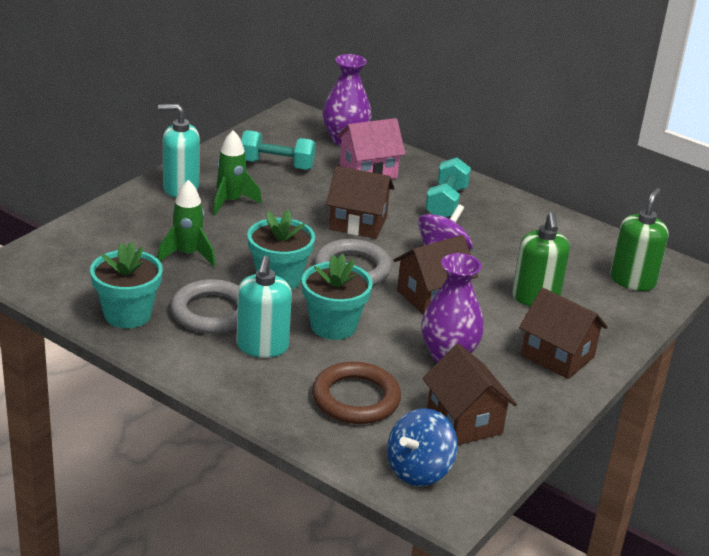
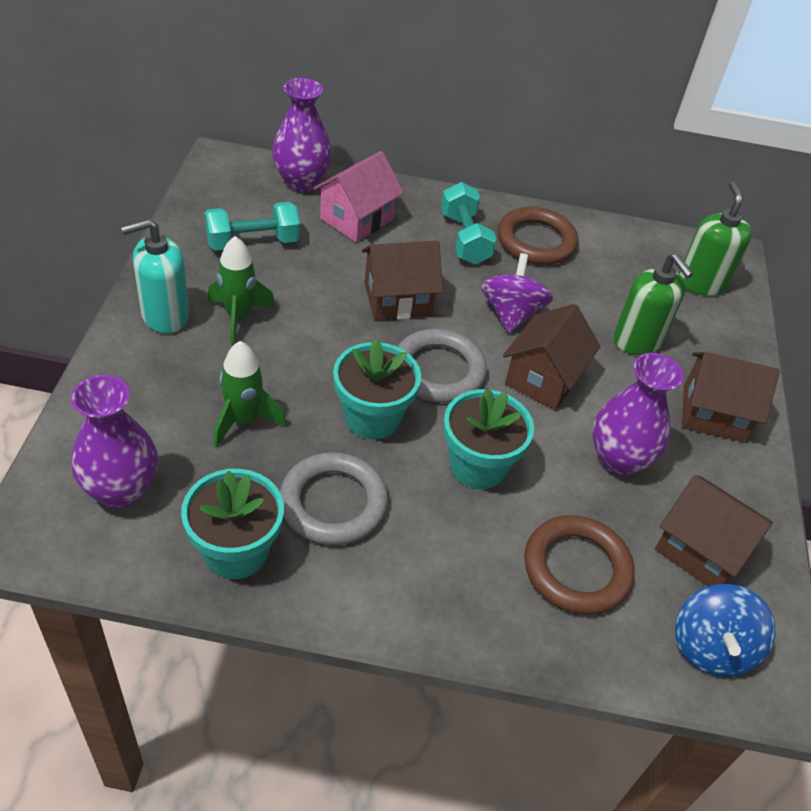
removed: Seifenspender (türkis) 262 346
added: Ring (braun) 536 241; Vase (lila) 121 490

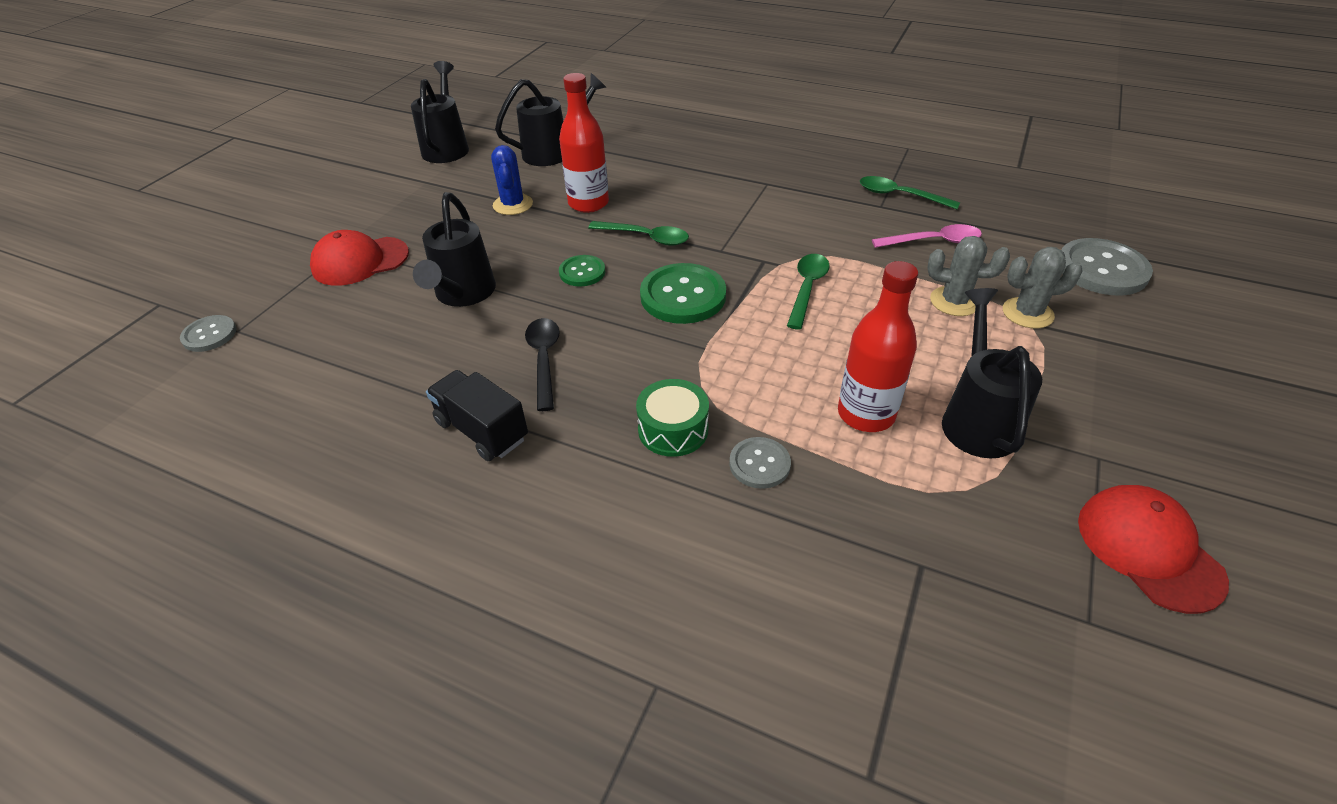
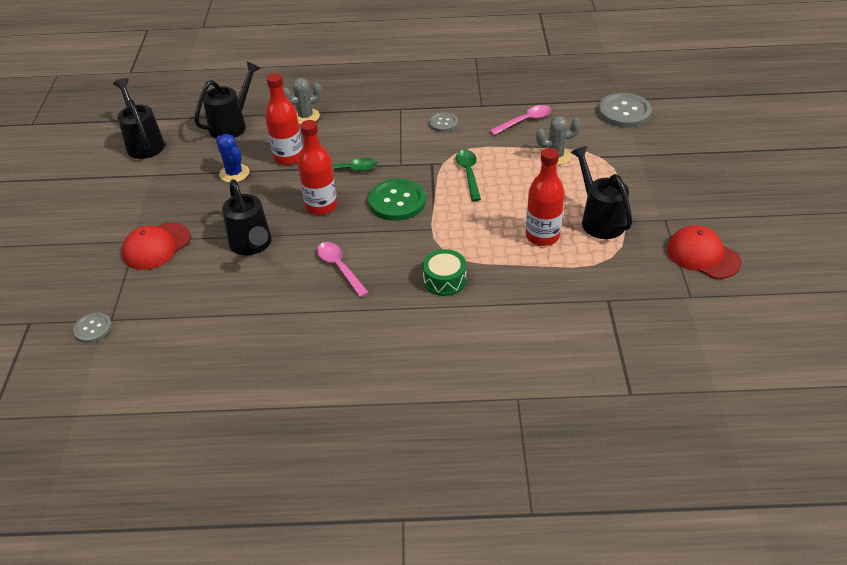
removed: Löffel (grün) 900 195; Lastwagen (schwarz) 482 430
moved: Kaktus (grau) 1027 313 to 305 116; Knopf (grau) 759 464 to 443 123
replaced: Knopf (grün) 582 272 to Flasche (rot) 321 206
recoloured: Löffel (schwarz) 544 360 to Löffel (rosa) 339 268

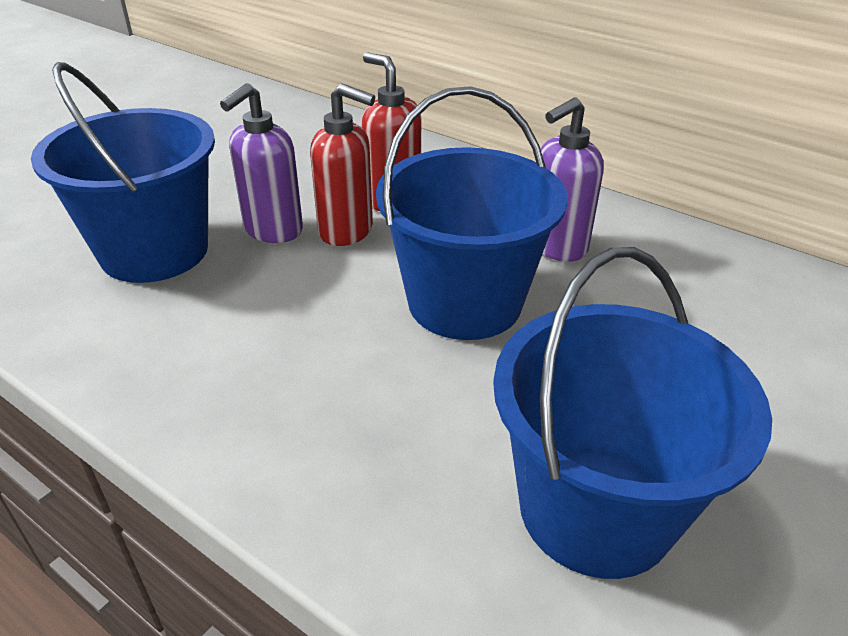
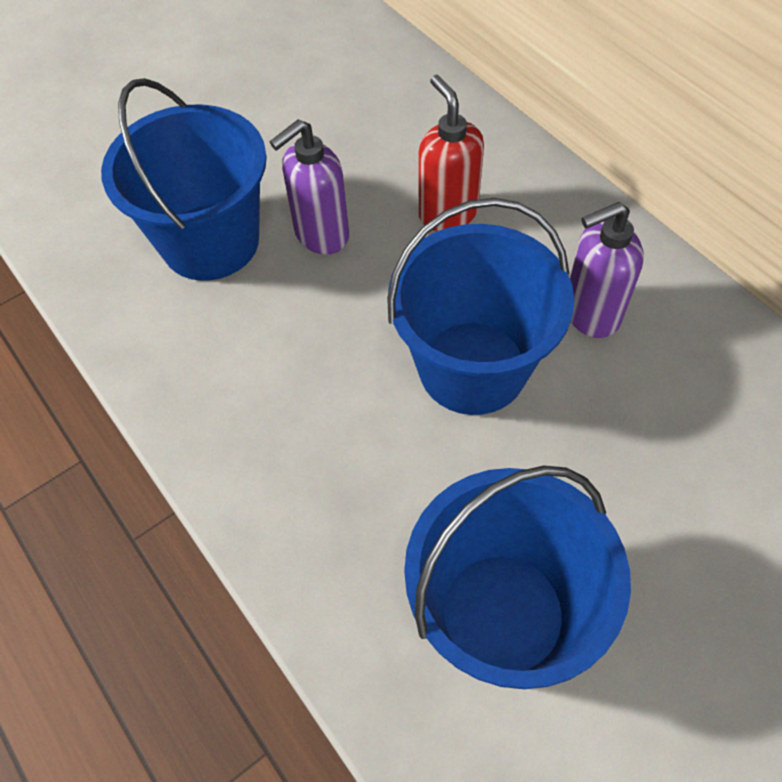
removed: Seifenspender (rot) 347 231

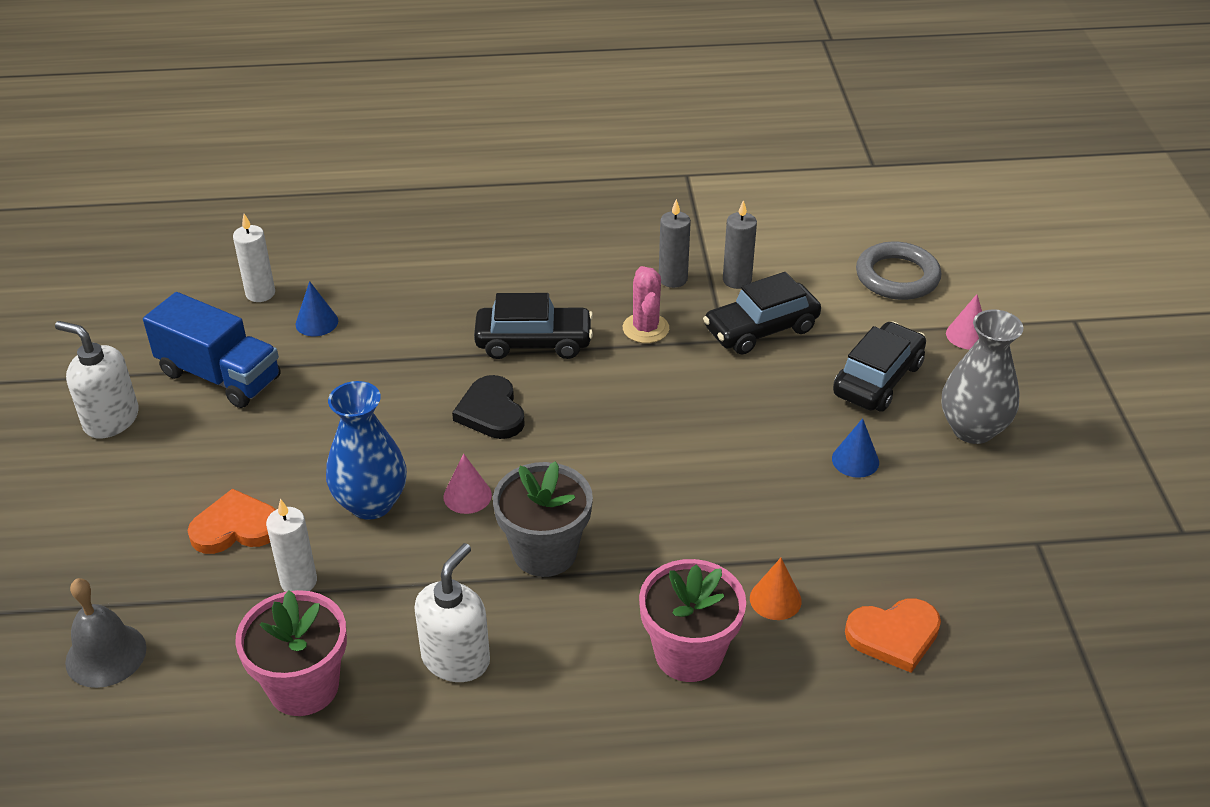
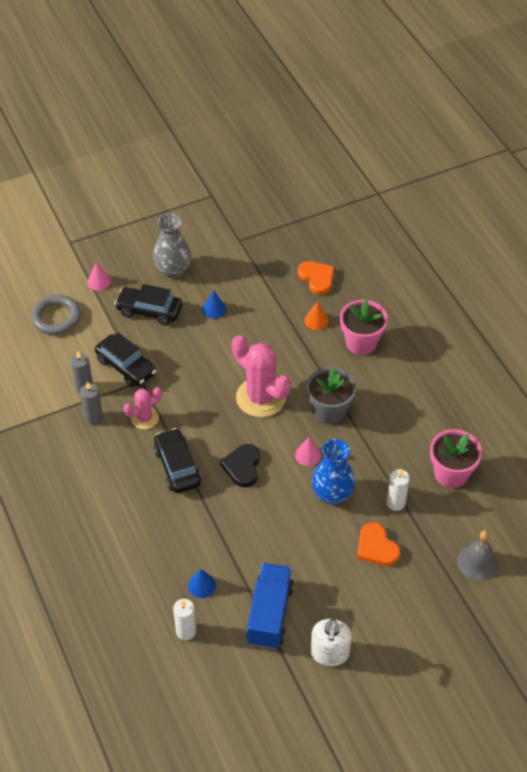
removed: Seifenspender (weiß) 456 659
added: Kaktus (rosa) 261 397
turned: Herz (schwarz) 491 412 = 242 466 135 degrees clockwise

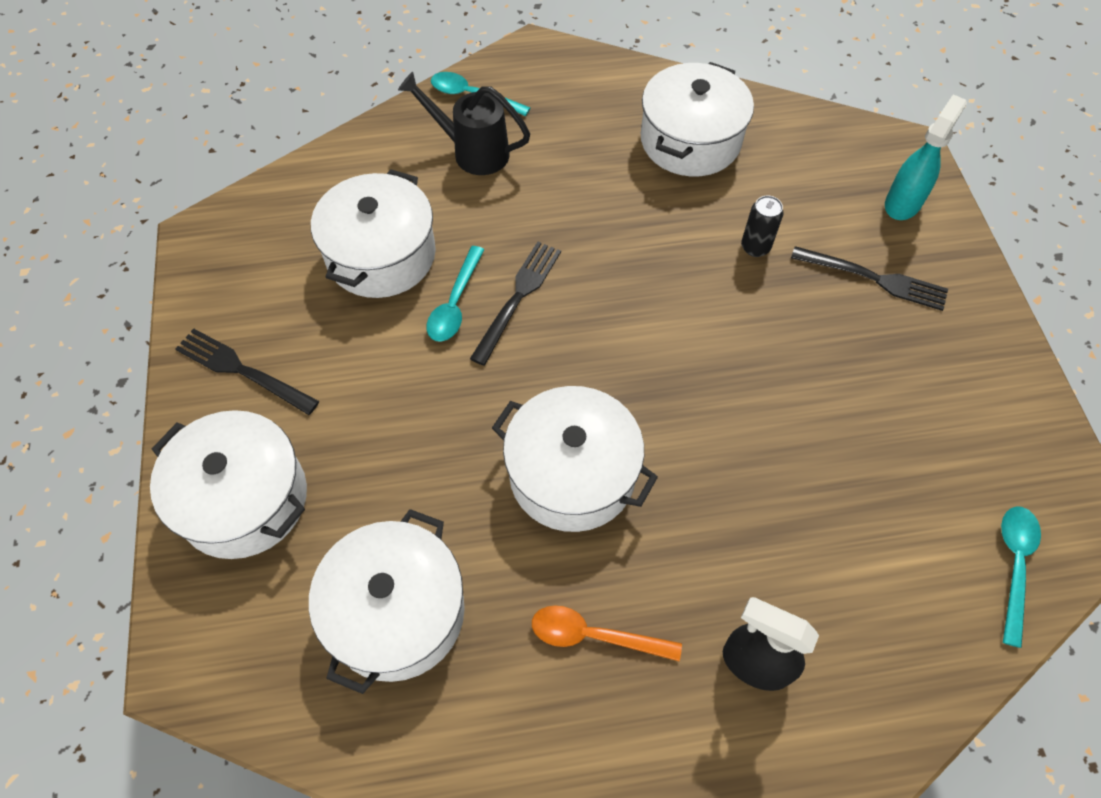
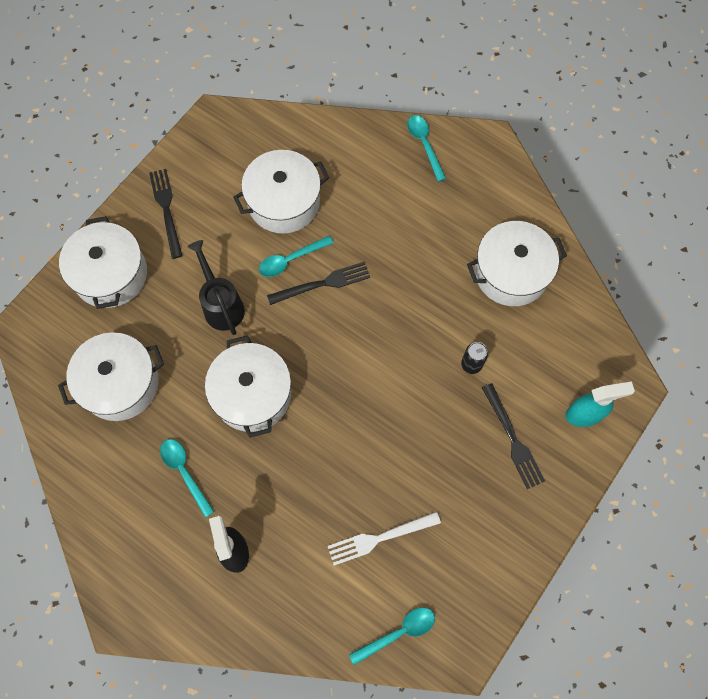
added: Gabel (weiß) 379 538
moved: Gießkanne (schwarz) 473 152 to 221 305
recoloured: Löffel (orange) 594 636 to Löffel (türkis) 184 472

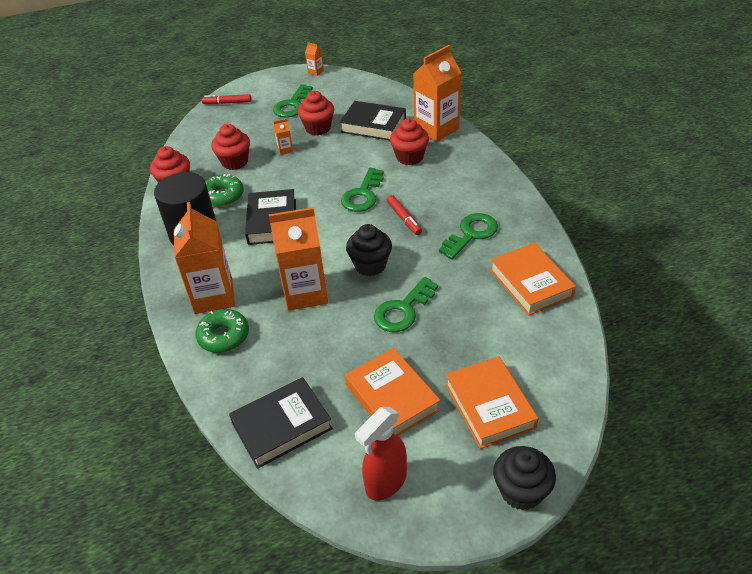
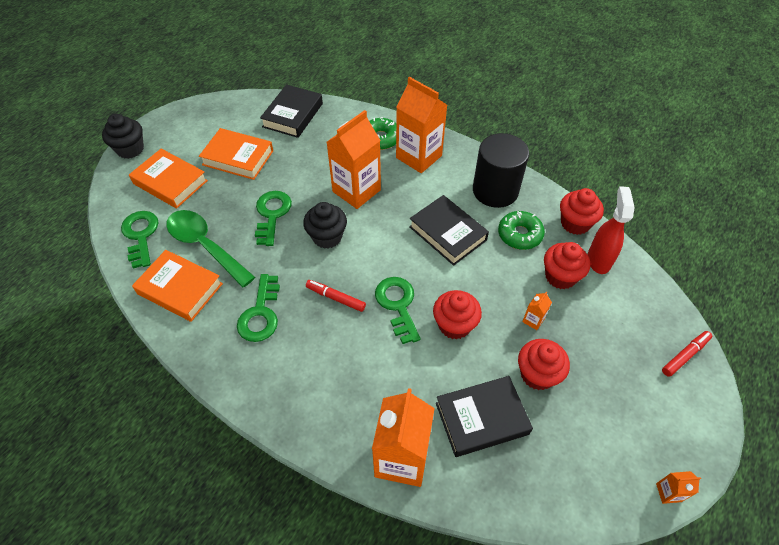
added: Löffel (grün) 205 246
moved: Schlüssel (grün) 292 105 to 140 235; Muffin (rot) 409 157 to 454 325; Sprühflasche (rot) 385 483 to 599 259

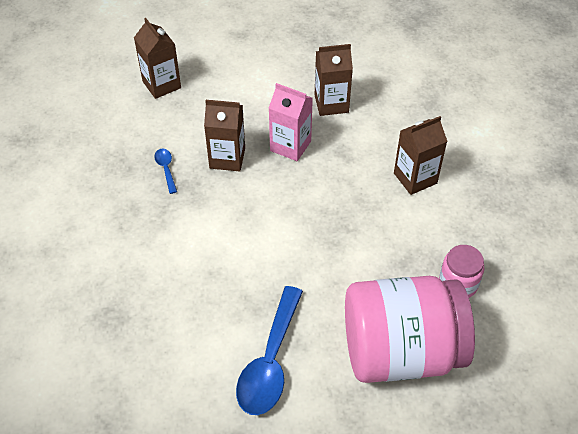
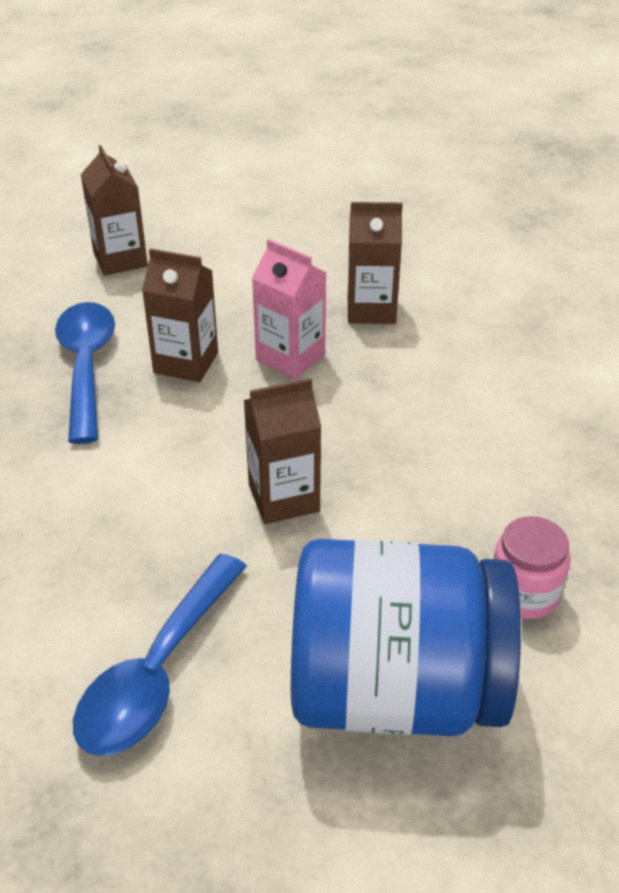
moved: Getränkekarton (braun) 415 178 to 283 498
recoloured: Einmachglas (rosa) 400 351 to Einmachglas (blau) 395 689
resized: Löffel (blau) 166 169 = 86 366 x2.22

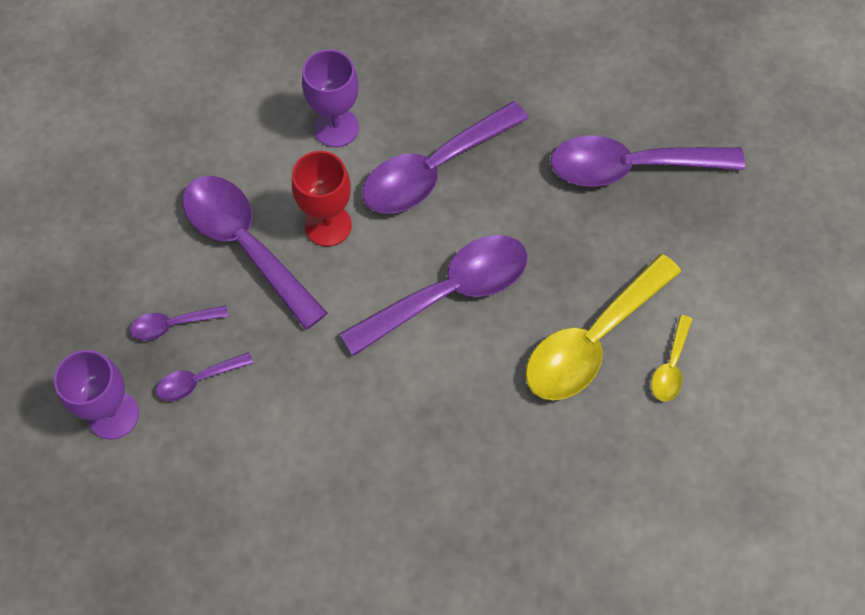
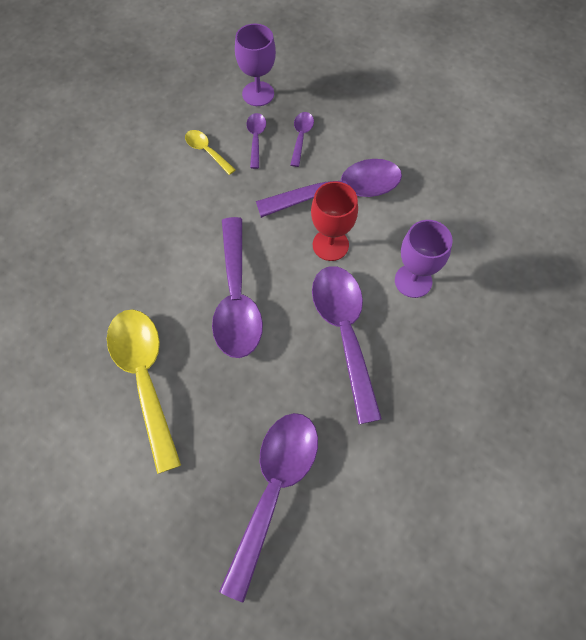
moved: Löffel (gelb) 670 366 to 206 151

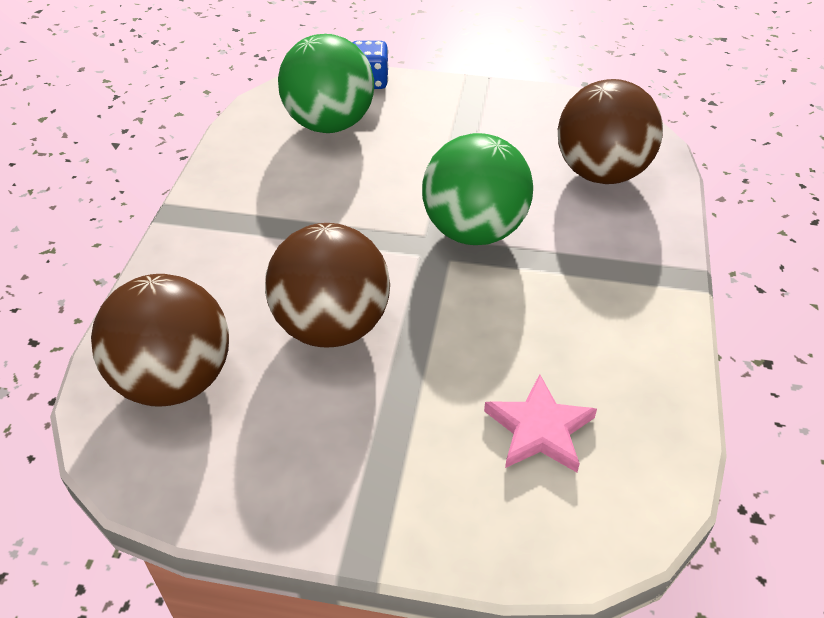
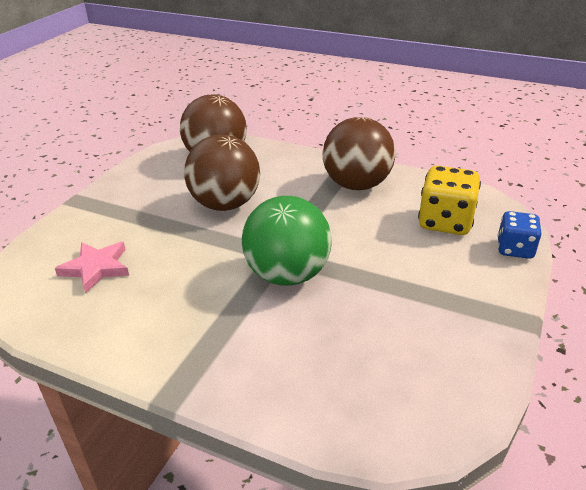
moved: Ball (braun) 601 173 to 357 185
replaced: Ball (grün) 329 124 to Spielwürfel (gelb) 445 222

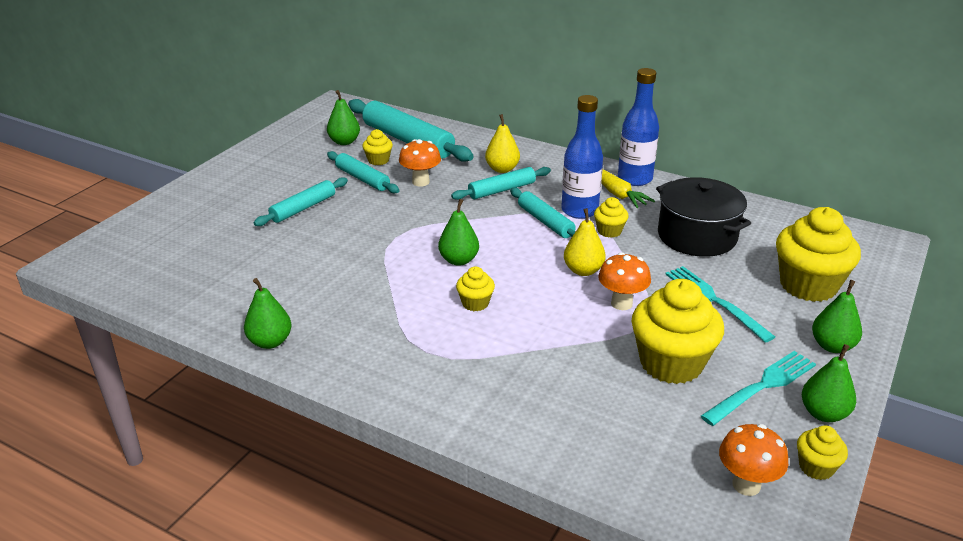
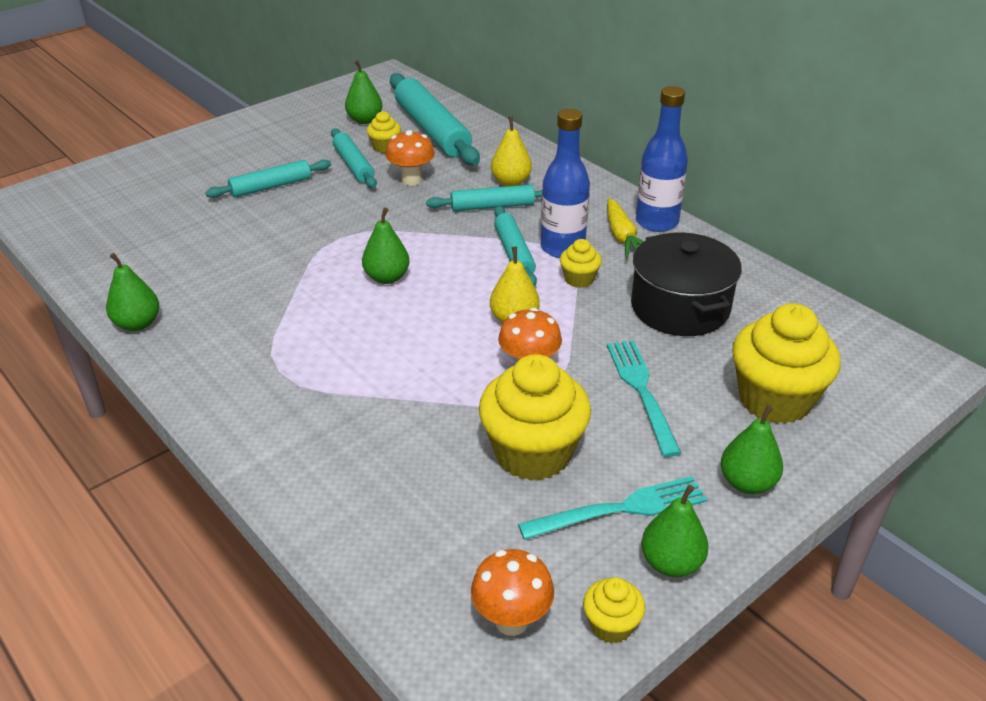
removed: Muffin (gelb) 475 303

